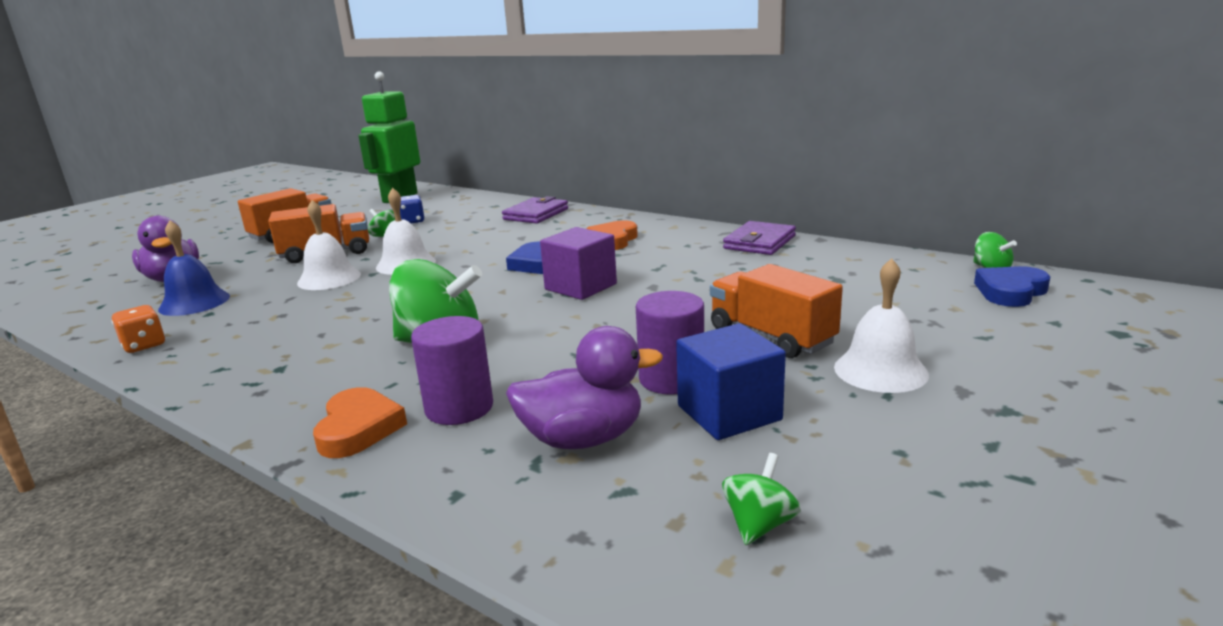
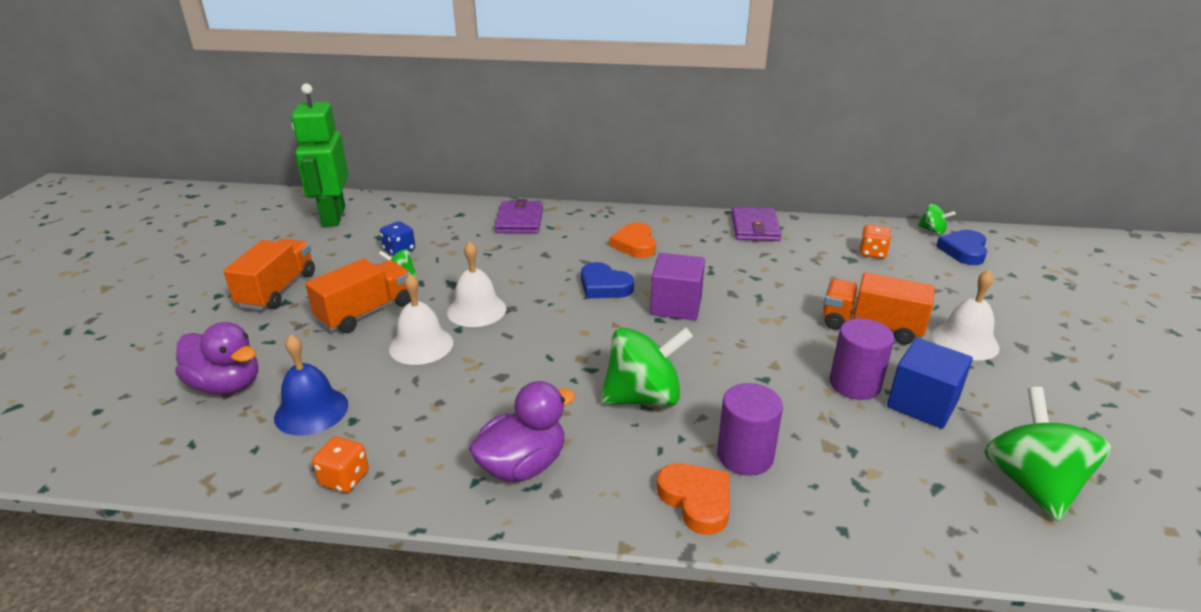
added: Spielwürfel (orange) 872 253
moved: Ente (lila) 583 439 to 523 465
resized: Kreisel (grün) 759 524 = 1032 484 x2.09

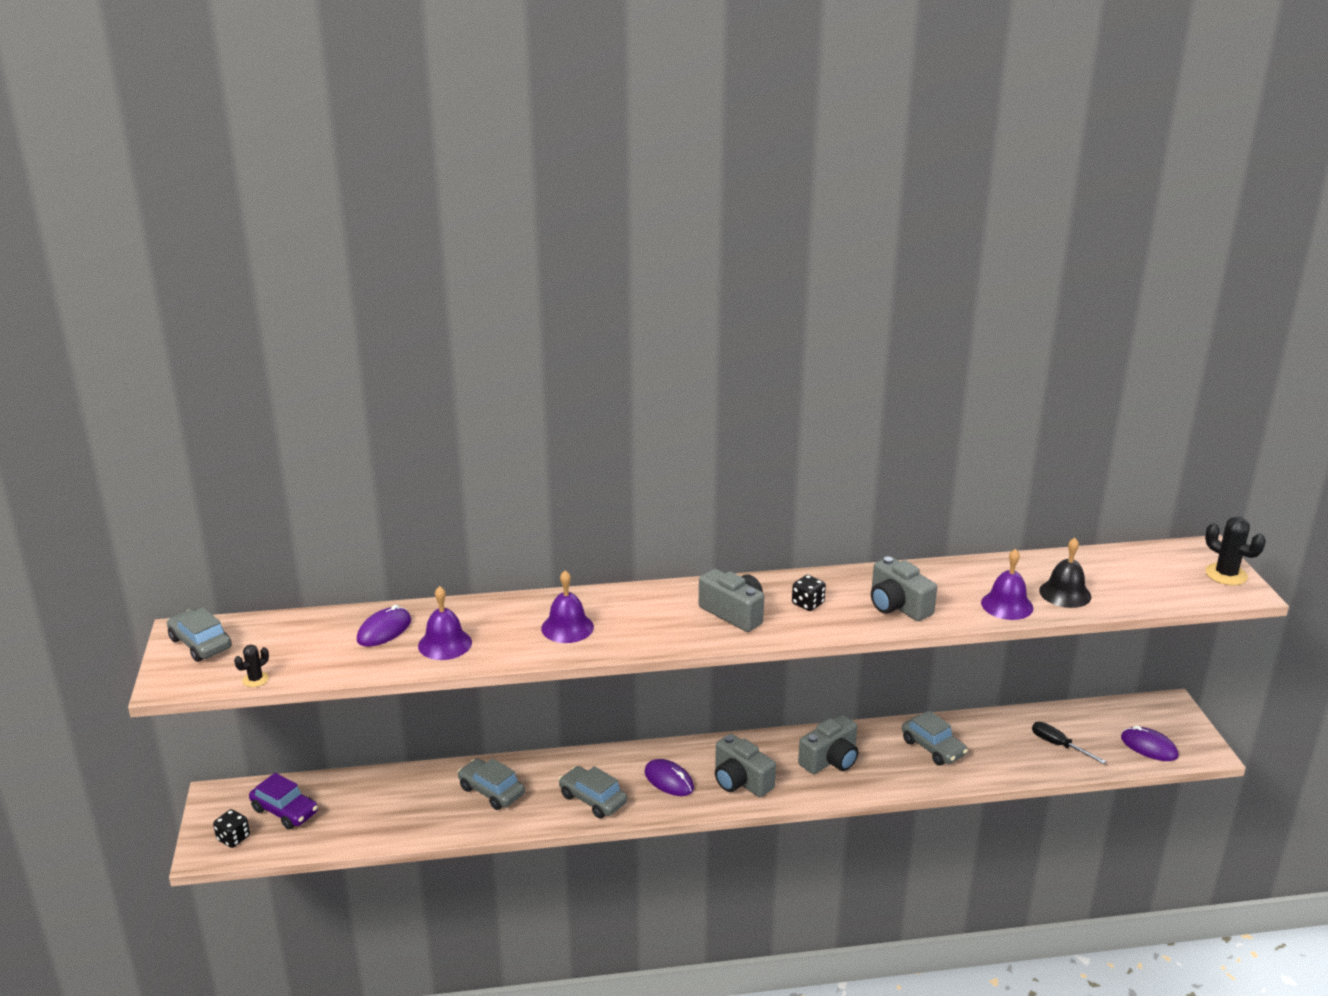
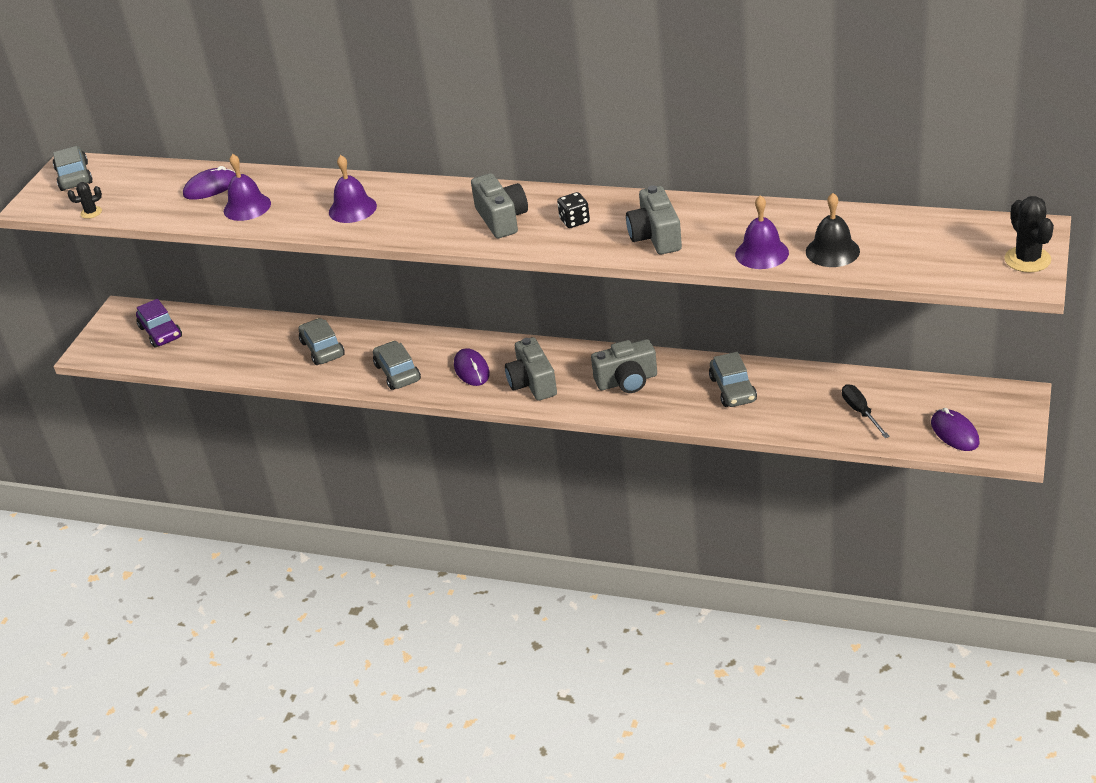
removed: Spielwürfel (schwarz) 233 838

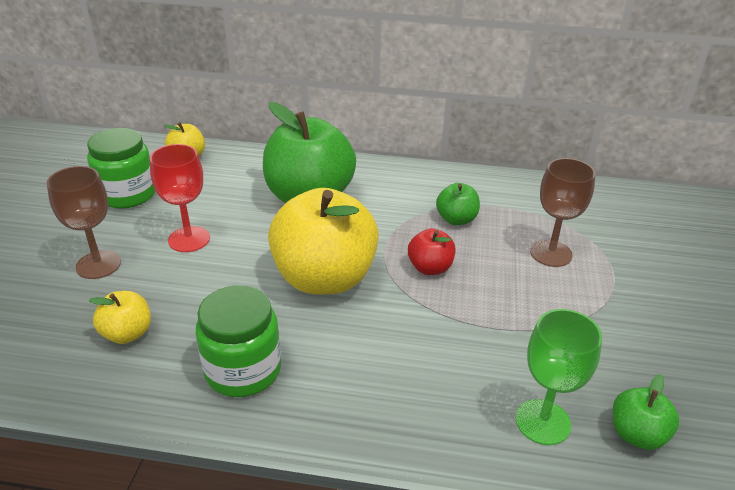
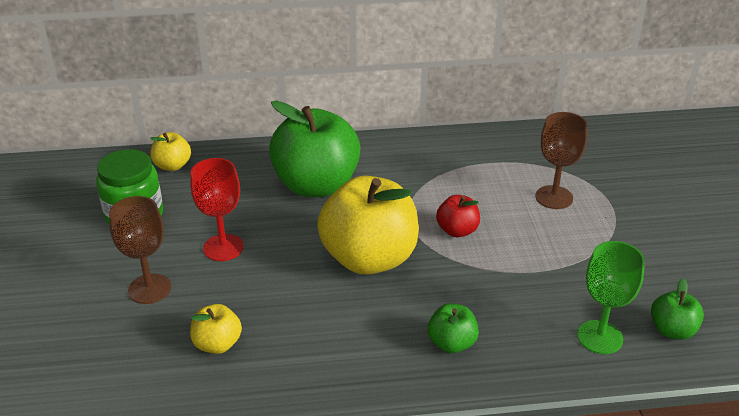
removed: Einmachglas (grün) 243 370
moved: Apfel (grün) 456 219 to 451 343

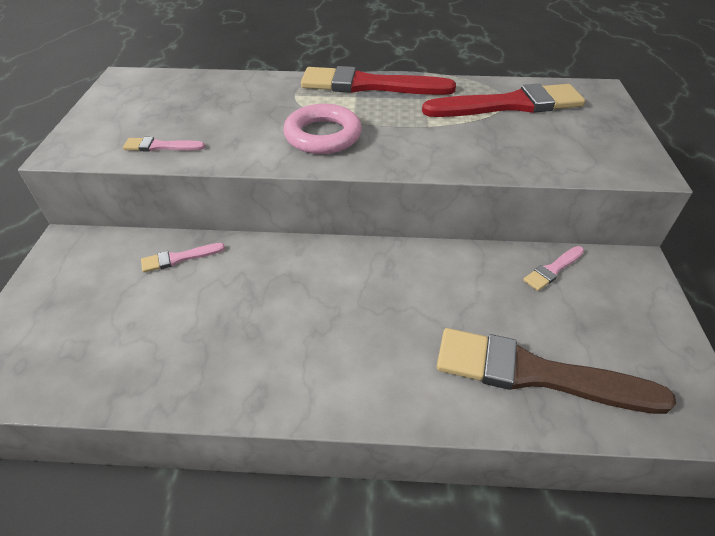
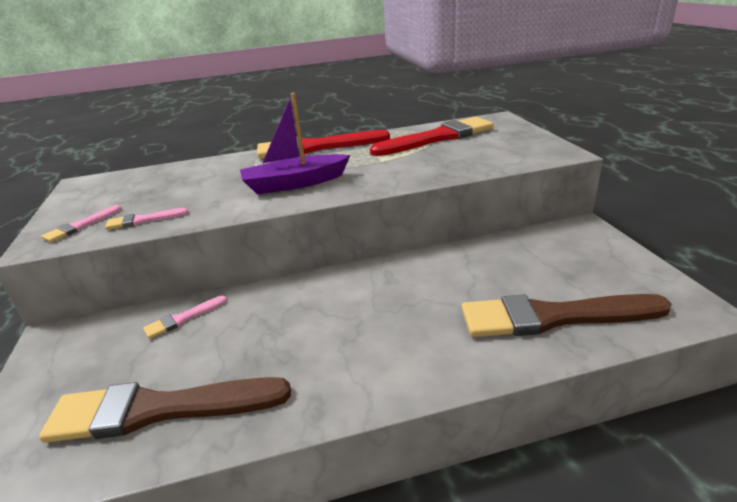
added: Pinsel (braun) 159 410
moved: Pinsel (rosa) 553 269 to 81 226
replaced: Ring (rosa) 323 135 to Boot (lila) 294 183

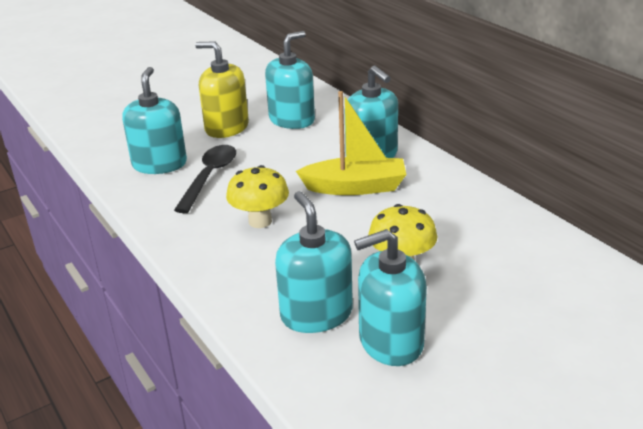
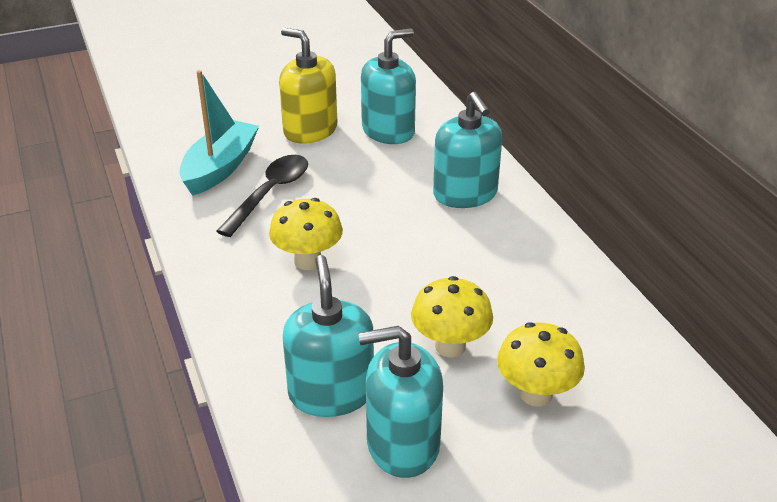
removed: Boot (gelb) 355 187
added: Pilz (gelb) 536 394
replaced: Seifenspender (türkis) 159 164 to Boot (türkis) 220 168

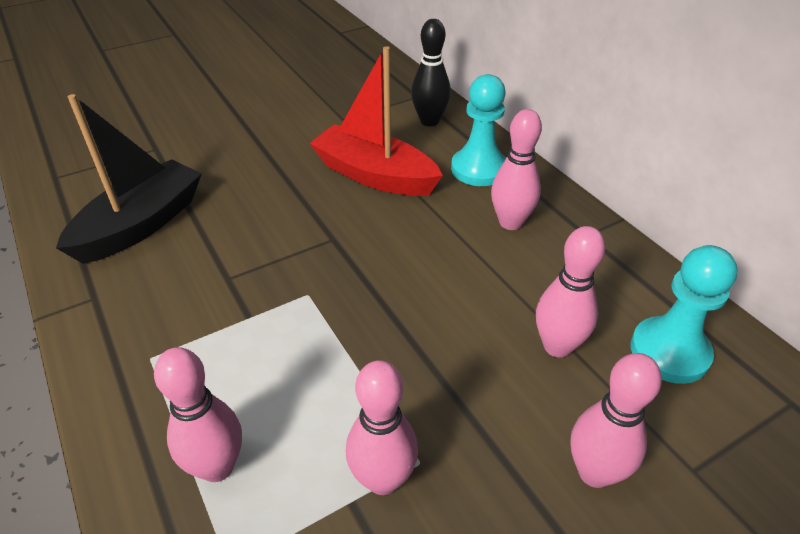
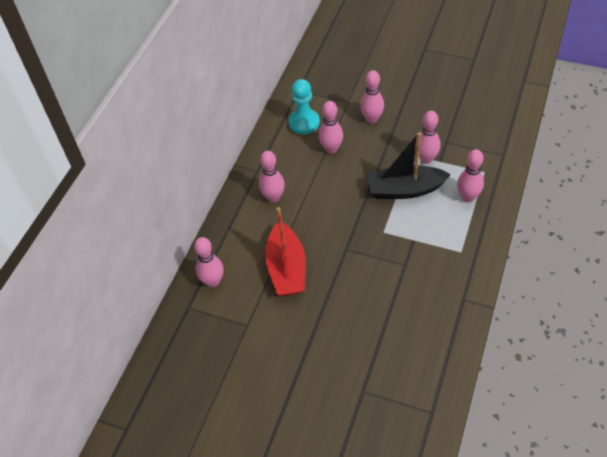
removed: Bauer (türkis) 479 169
moved: Boot (schwarz) 141 225 to 404 190
recoloured: Bowlingkegel (schwarz) 429 121 to Bowlingkegel (rosa) 213 281

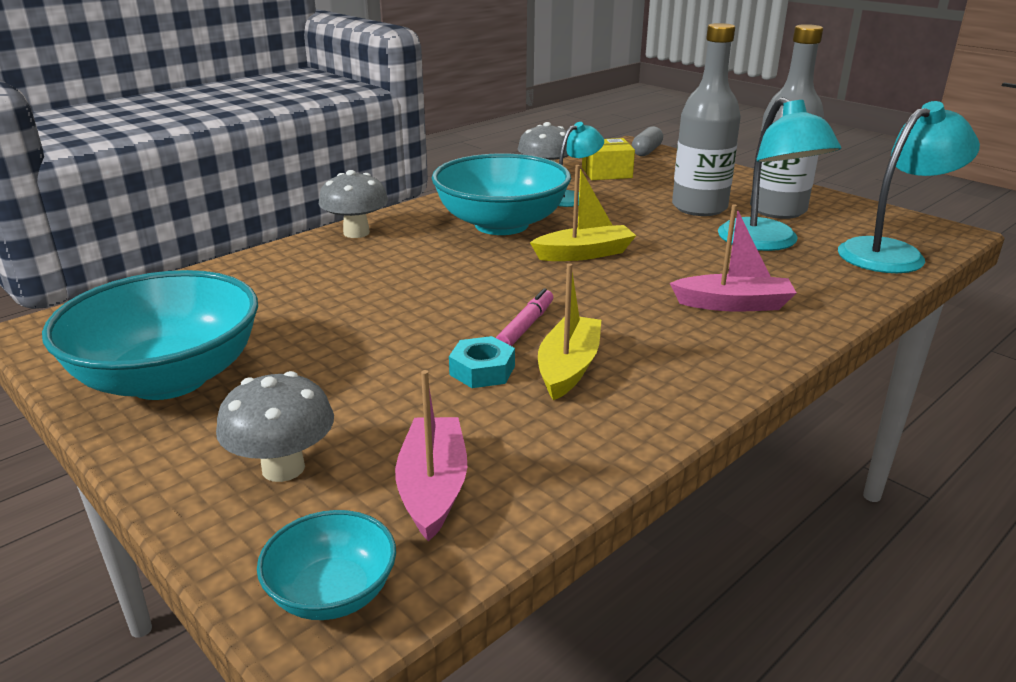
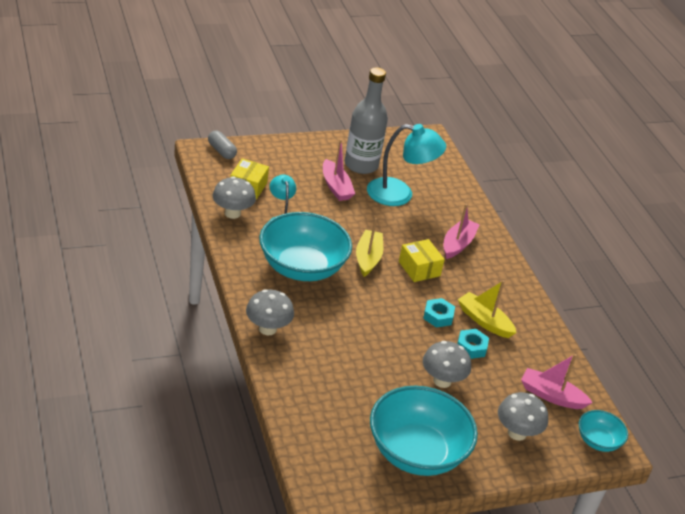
removed: Lampe (türkis) 892 253
added: Schachtel (gelb) 419 269; Pilz (grau) 442 381
replaced: Flasche (grau) 699 207 to Boot (rosa) 336 187; Filzstift (rosa) 525 327 to Sechskantmutter (türkis) 438 316

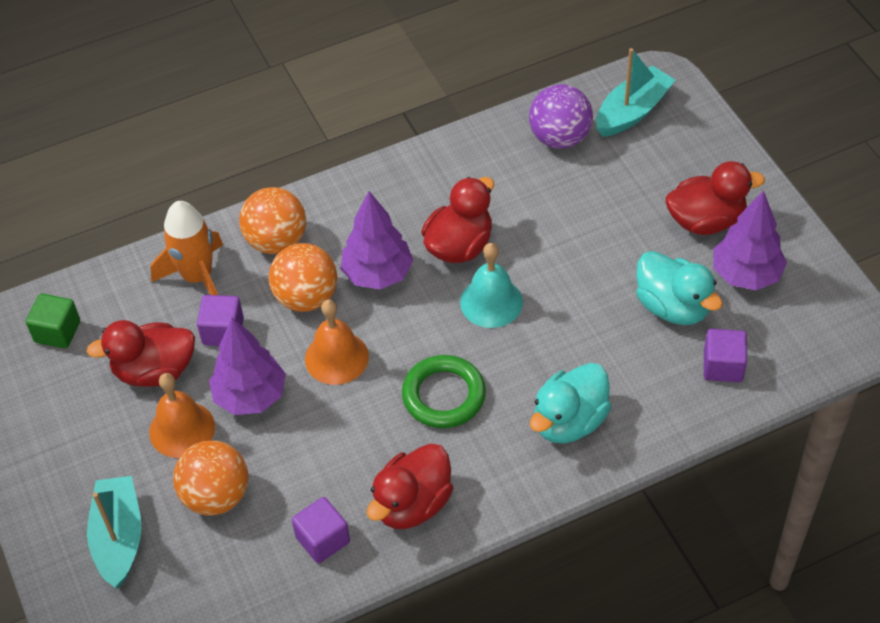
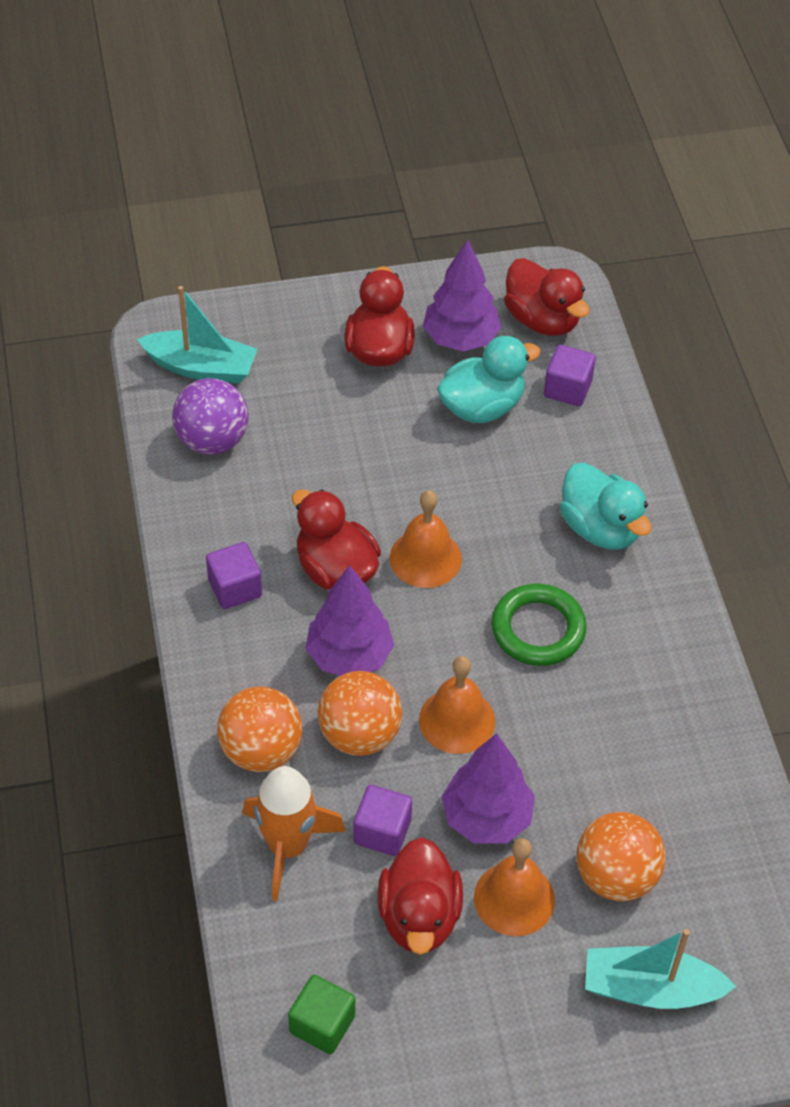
moved: Ente (rot) 412 504 to 542 320; Kubus (lila) 323 540 to 235 588
recoloured: Glocke (türkis) 491 302 to Glocke (orange) 425 558
turned: Boot (türkis) 632 111 = 201 367 135 degrees clockwise

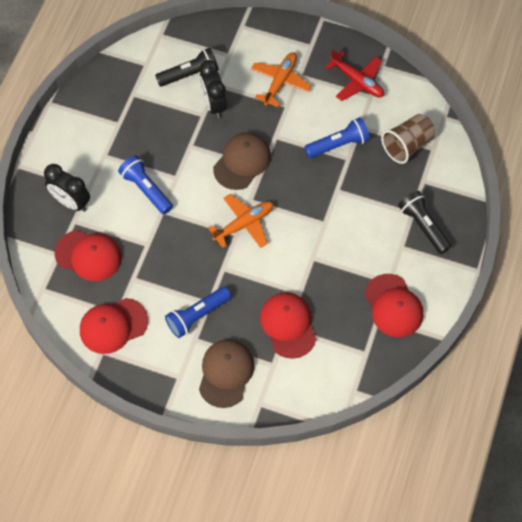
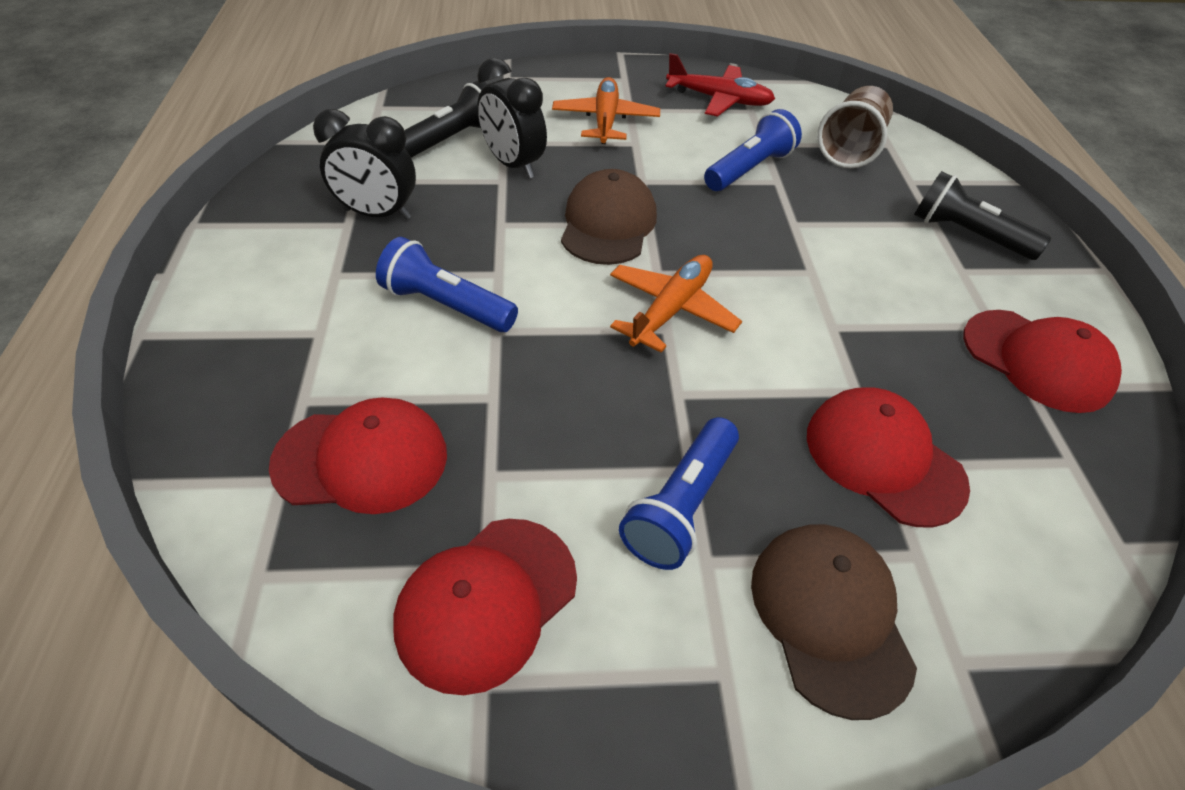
moved: Wecker (schwarz) 71 202 to 377 214

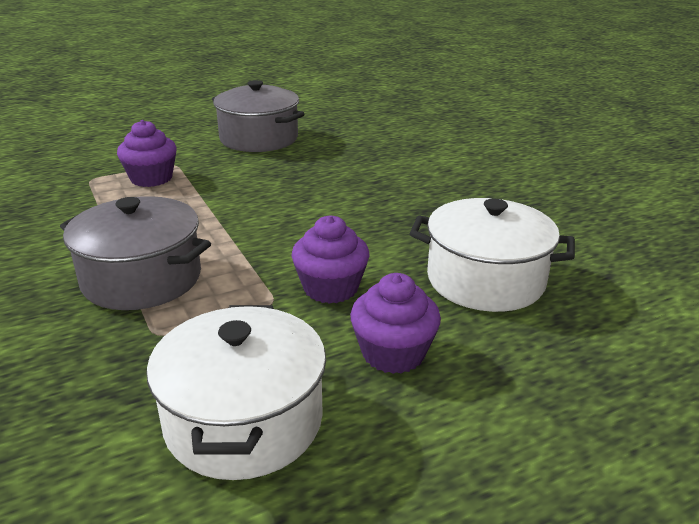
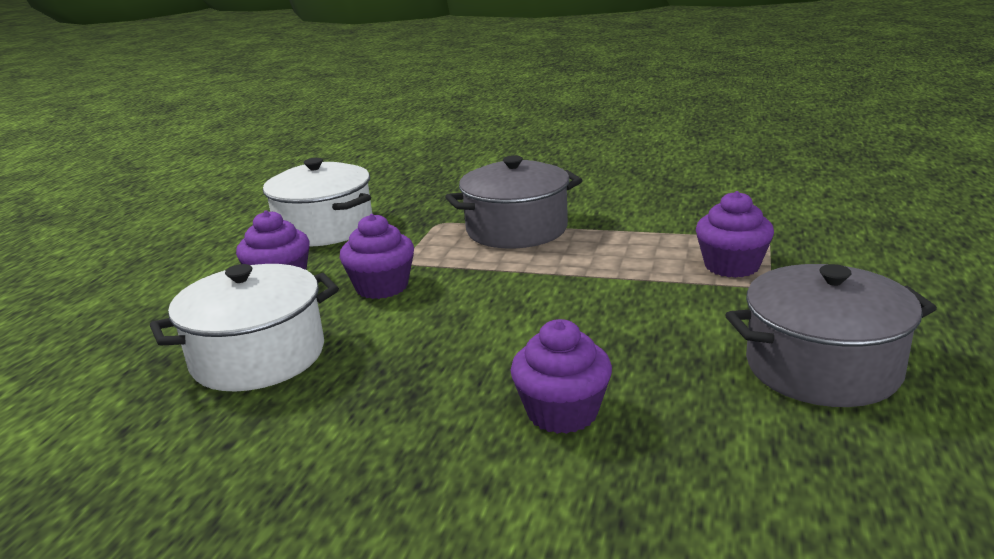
added: Muffin (lila) 562 412

